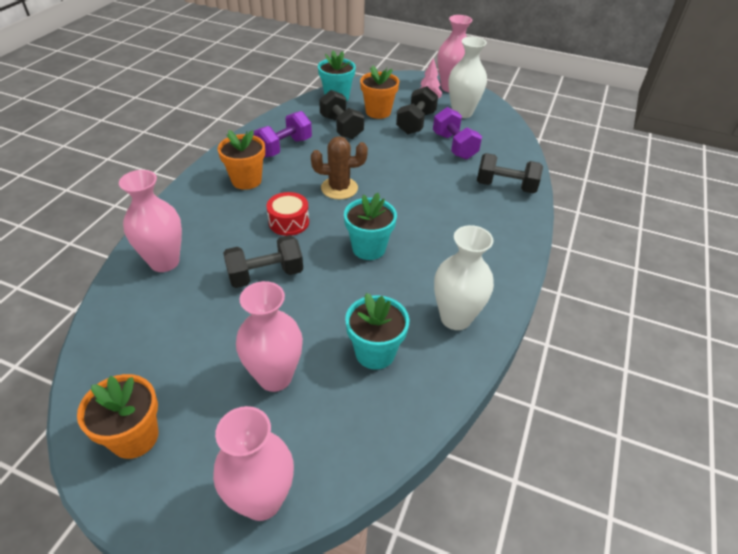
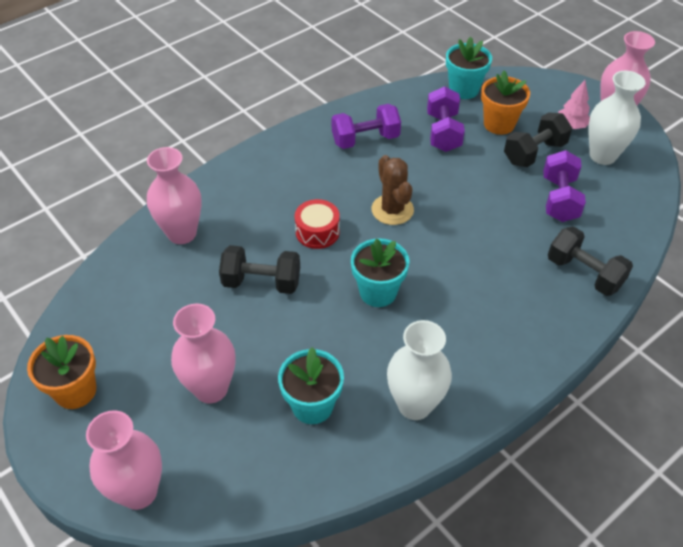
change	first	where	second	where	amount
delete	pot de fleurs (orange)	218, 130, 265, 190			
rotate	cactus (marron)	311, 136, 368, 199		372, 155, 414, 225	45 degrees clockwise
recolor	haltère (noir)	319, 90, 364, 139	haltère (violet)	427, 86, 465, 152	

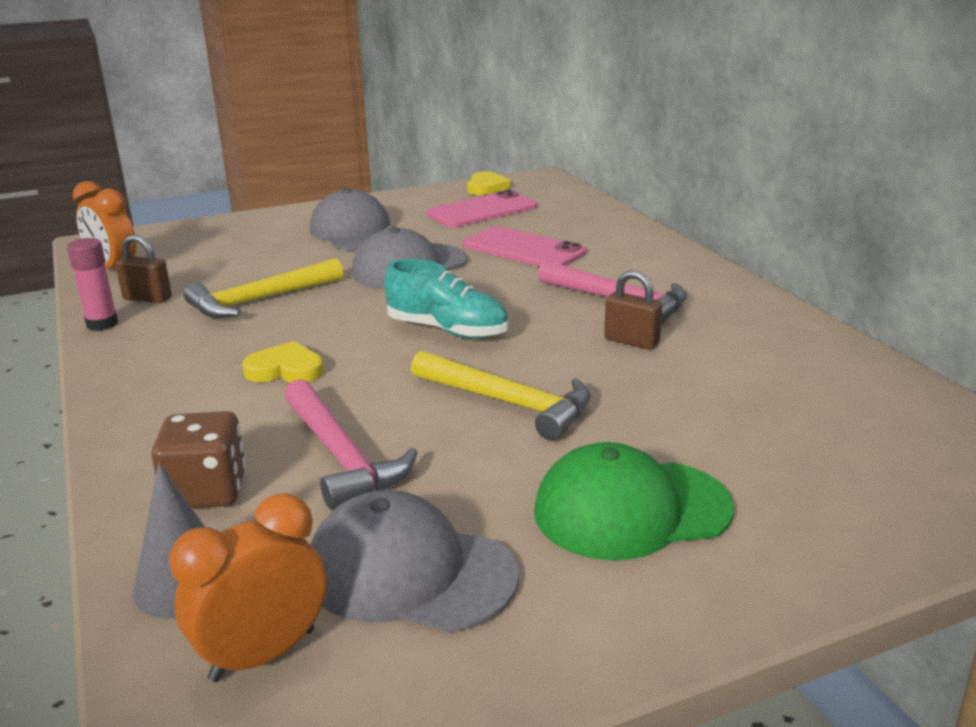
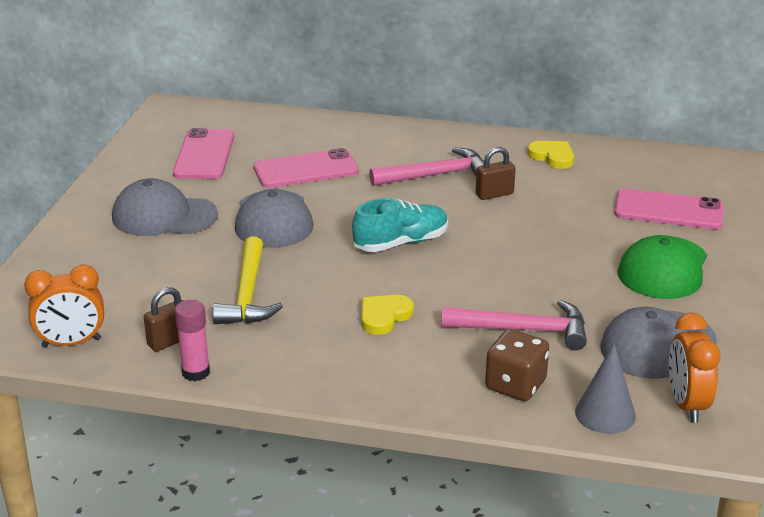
change	first	where	second	where	amount
delete	marteau (jaune)	411, 351, 591, 440			
move	cœur (jaune)	467, 171, 511, 195		528, 141, 574, 169	
insert			téléphone (rose)	614, 188, 723, 229	

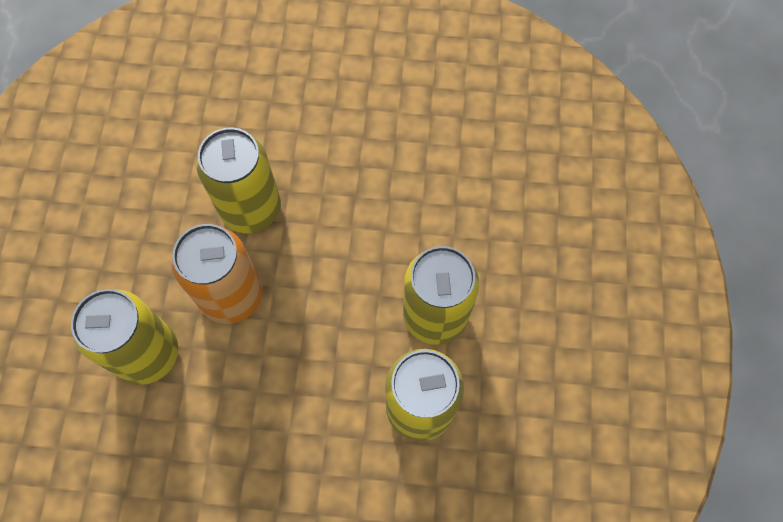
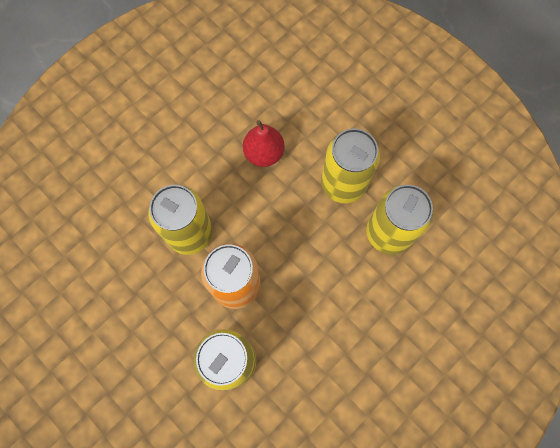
change	first	where	second	where	amount
insert			poire (rouge)	243, 120, 285, 167	

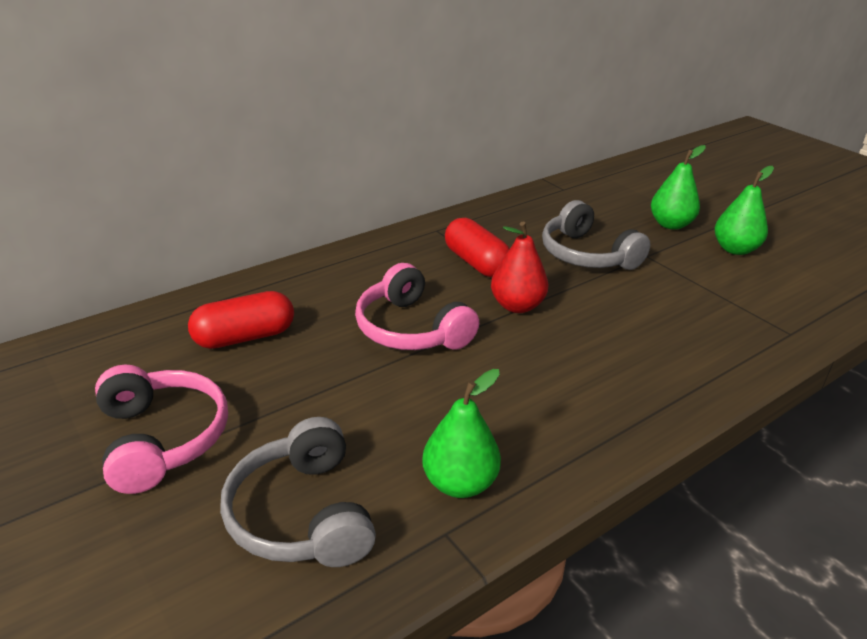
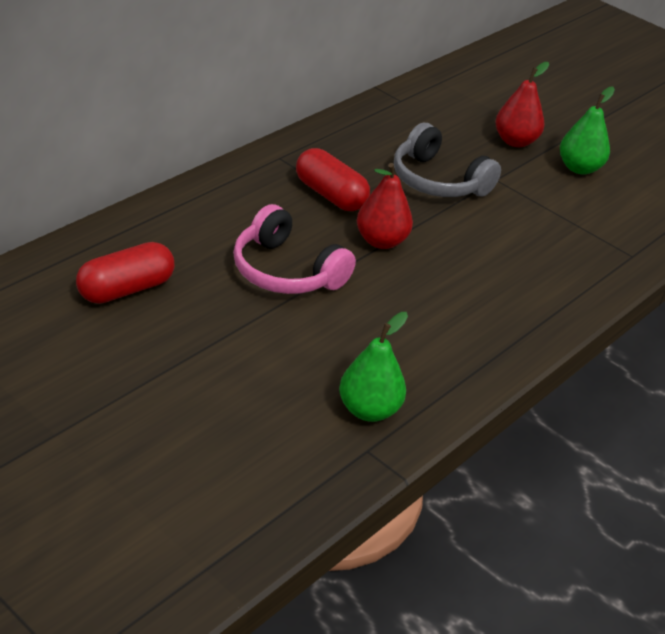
change	first	where	second	where	amount
delete	casque audio (rose)	95, 364, 228, 494			
delete	casque audio (gris)	220, 417, 376, 567			
recolor	poire (vert)	651, 145, 706, 230	poire (rouge)	495, 62, 549, 147	

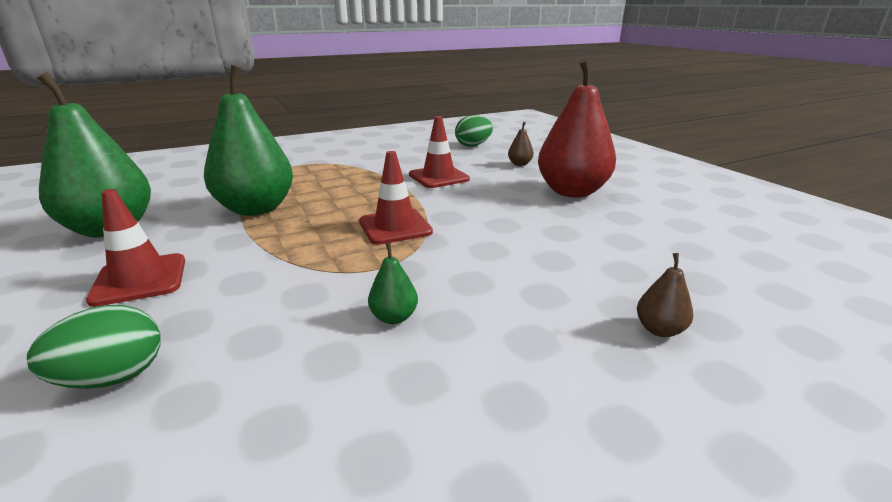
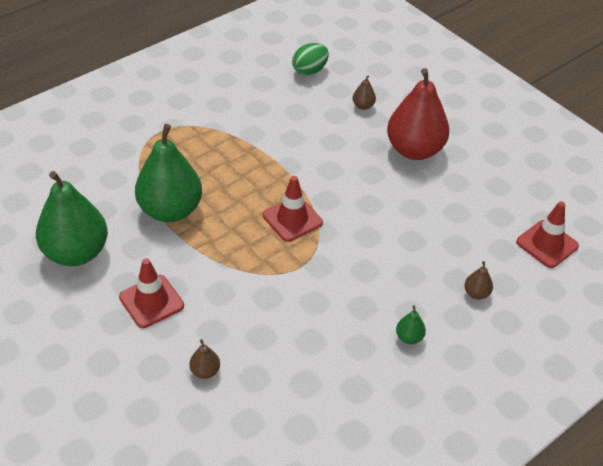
change	first	where	second	where	amount
replace	œuf (vert)	27, 305, 160, 389	poire (marron)	189, 339, 220, 379	
move	poire (vert)	368, 243, 418, 324		396, 305, 426, 344	
move	cône de chantier (rouge)	409, 116, 470, 188		516, 201, 579, 268	

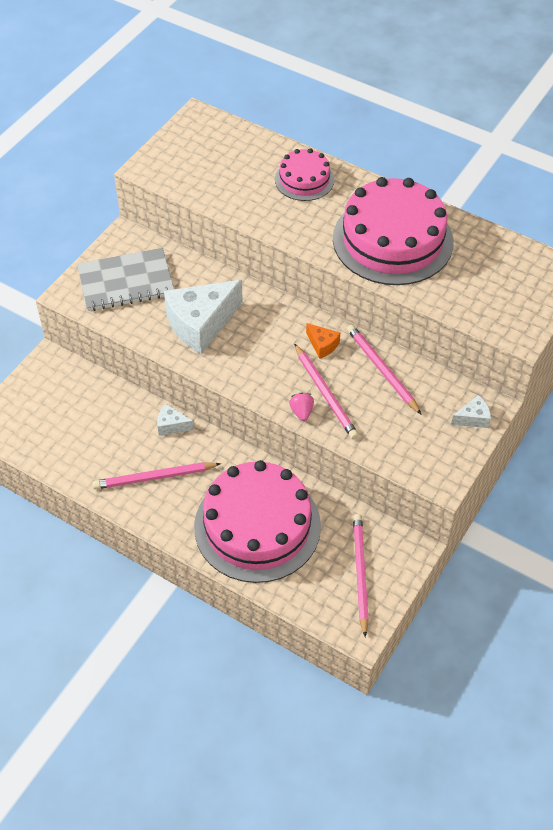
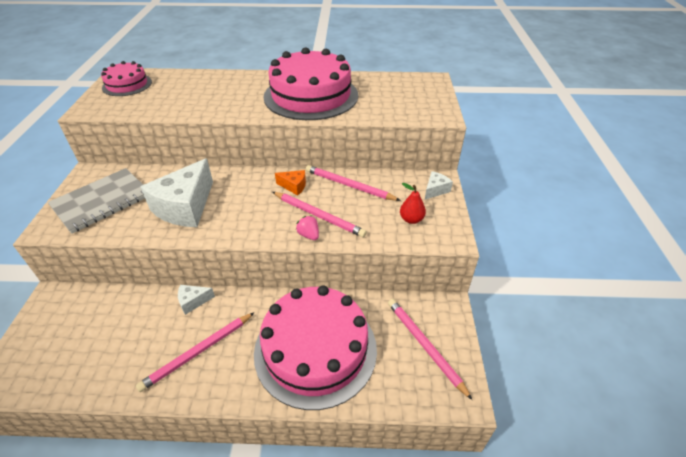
change	first	where	second	where	amount
move	gâteau (rose)	275, 148, 335, 201		101, 61, 152, 96	
insert			poire (rouge)	400, 183, 426, 224	

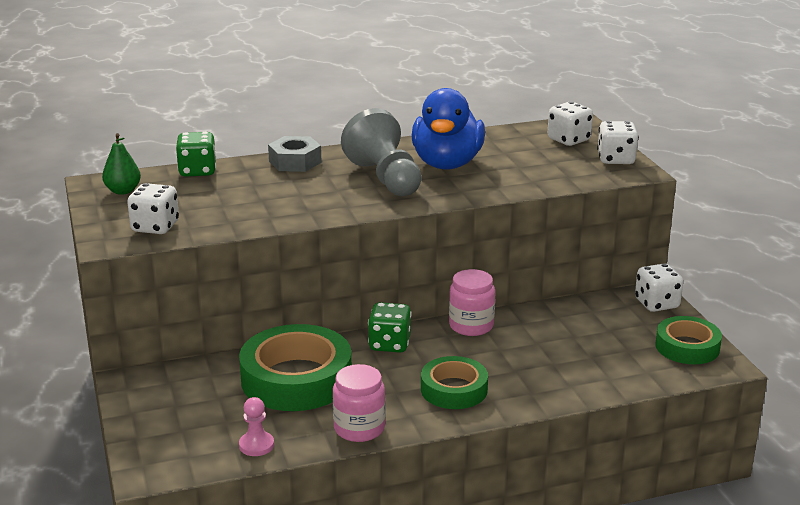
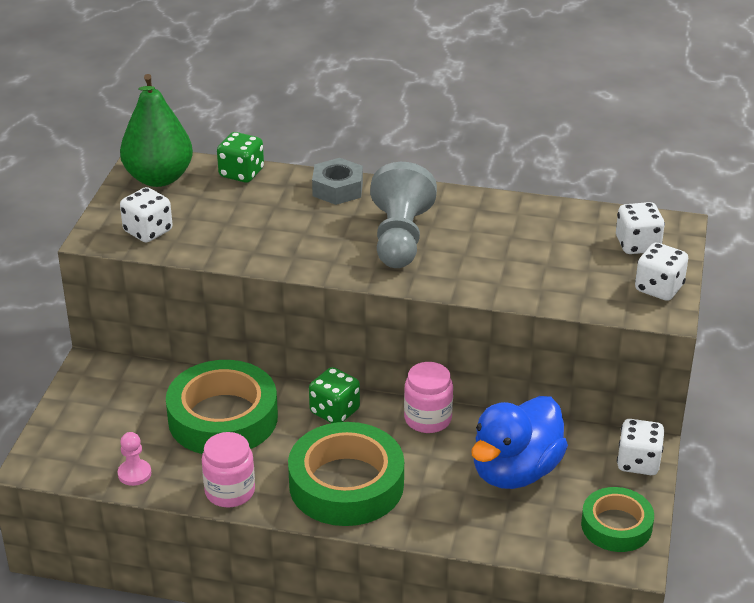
change	first	where	second	where	amount
resize	poire (vert)	102, 133, 141, 195		120, 74, 193, 187	x1.93
move	canard (bleu)	411, 88, 485, 170		471, 396, 568, 489	
resize	ruban adhésif (vert)	421, 356, 488, 409		288, 422, 404, 526	x1.68

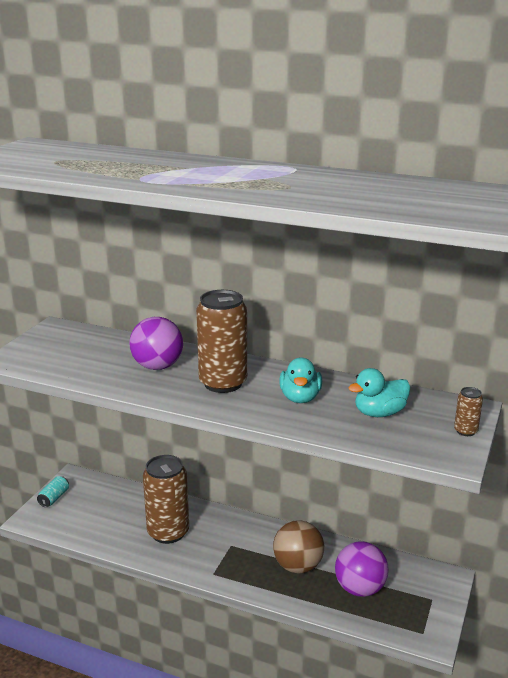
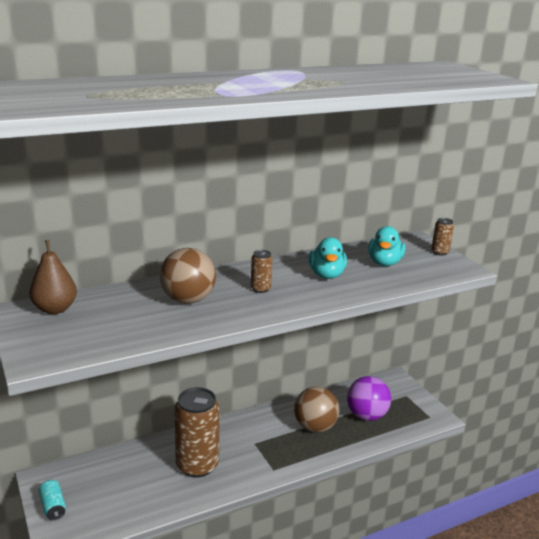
change	first	where	second	where	amount
recolor	balle (violet)	129, 317, 183, 370	balle (marron)	160, 248, 216, 304	
resize	canette (marron)	196, 290, 247, 393		251, 250, 273, 293	x0.44
rotate	canard (turquoise)	279, 358, 322, 403		309, 237, 347, 279	45 degrees clockwise
insert			poire (marron)	29, 240, 77, 314	

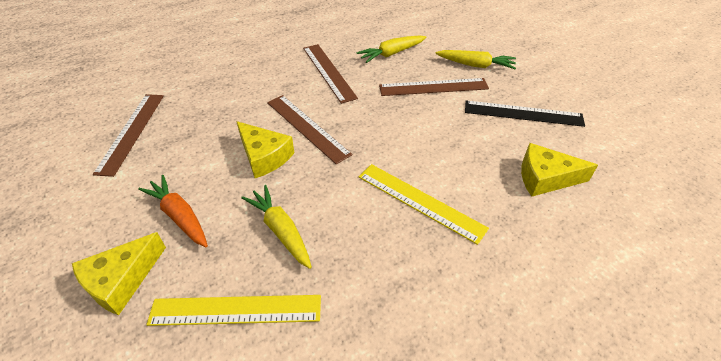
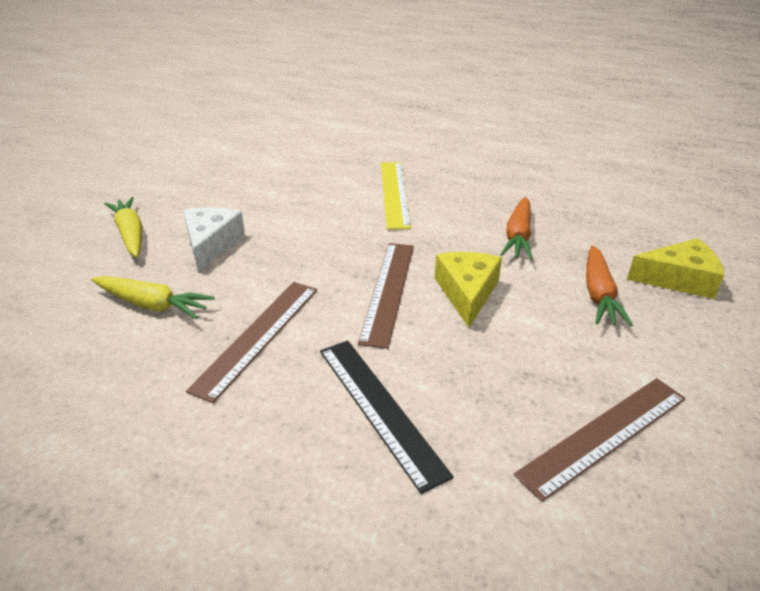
change	first	where	second	where	amount
delete	règle (jaune)	146, 295, 321, 326			
recolor	carotte (jaune)	241, 185, 312, 269	carotte (orange)	500, 197, 533, 260	
replace	règle (marron)	379, 78, 489, 96	fromage (blanc)	183, 207, 245, 272	
move	règle (noir)	465, 100, 585, 127		320, 341, 454, 494	
delete	fromage (jaune)	521, 143, 598, 197			

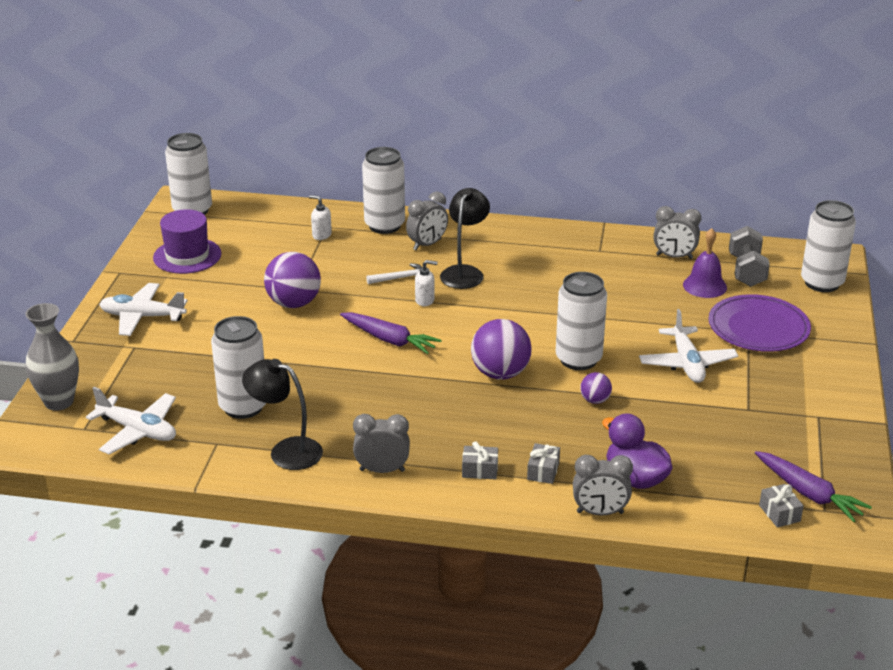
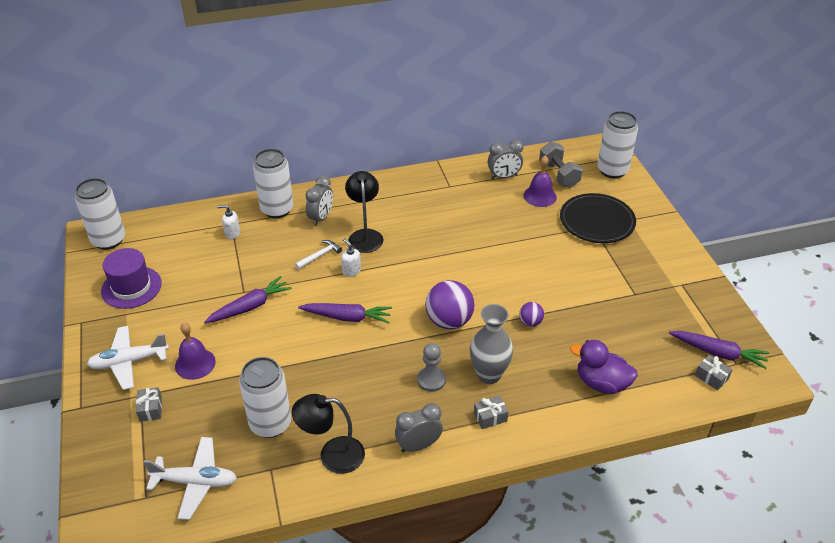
change	first	where	second	where	amount
move	vase (gris)	25, 303, 79, 411		470, 304, 513, 384	
replace	balle (violet)	264, 252, 321, 308	carotte (violet)	204, 276, 292, 323	
rotate	distributeur de savon (blanc)	415, 260, 438, 306		341, 238, 361, 277	105 degrees counterclockwise
move	cadeau (gris)	527, 443, 560, 484		135, 387, 162, 422	
delete	canette (blanc)	556, 272, 607, 370			
delete	réveil (gris)	573, 455, 633, 516			
delete	avion (blanc)	639, 309, 738, 383			
recolor	assiette (violet)	709, 294, 811, 352	assiette (noir)	560, 193, 636, 243	
insert			cloche (violet)	175, 323, 216, 380	
insert			pion (gris)	417, 343, 446, 392	

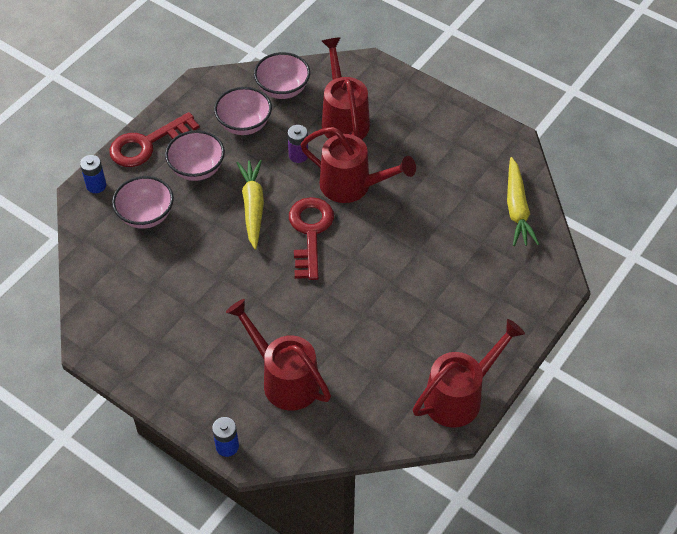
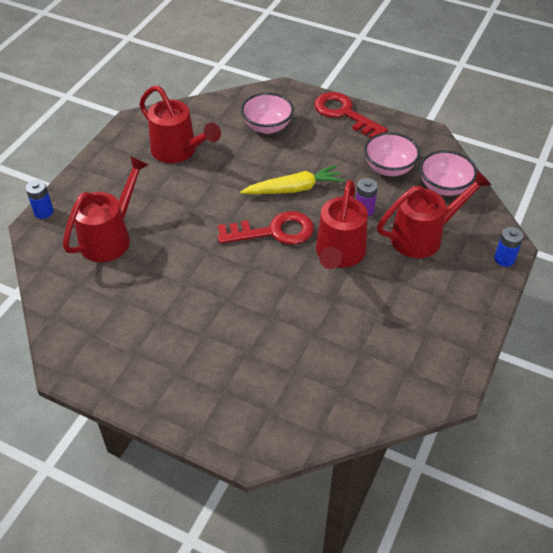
change	first	where	second	where	amount
move	pile (bleu)	80, 155, 106, 193		494, 227, 524, 267	
delete	bol (rose)	165, 130, 225, 181			
move	arrosoir (rouge)	413, 319, 525, 428		139, 85, 221, 163	
delete	carotte (jaune)	507, 157, 539, 246			

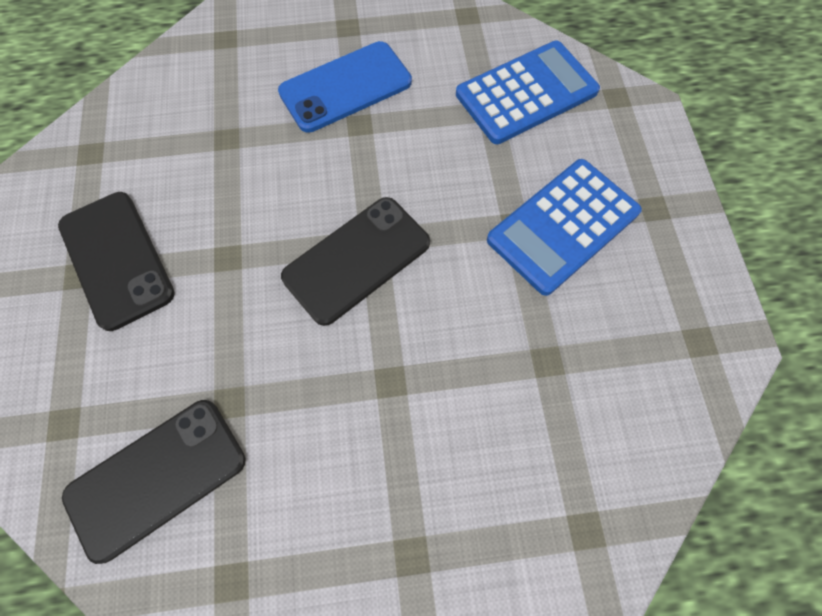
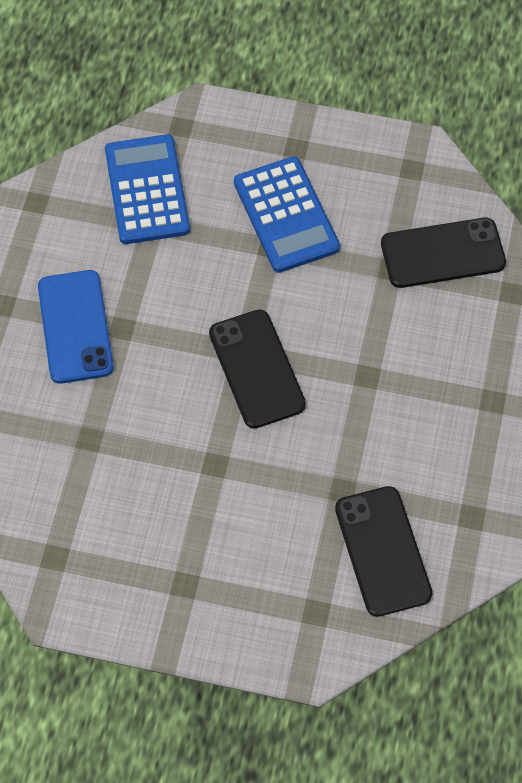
change	first	where	second	where	amount
move	téléphone (noir)	58, 192, 175, 331		381, 218, 506, 288	

